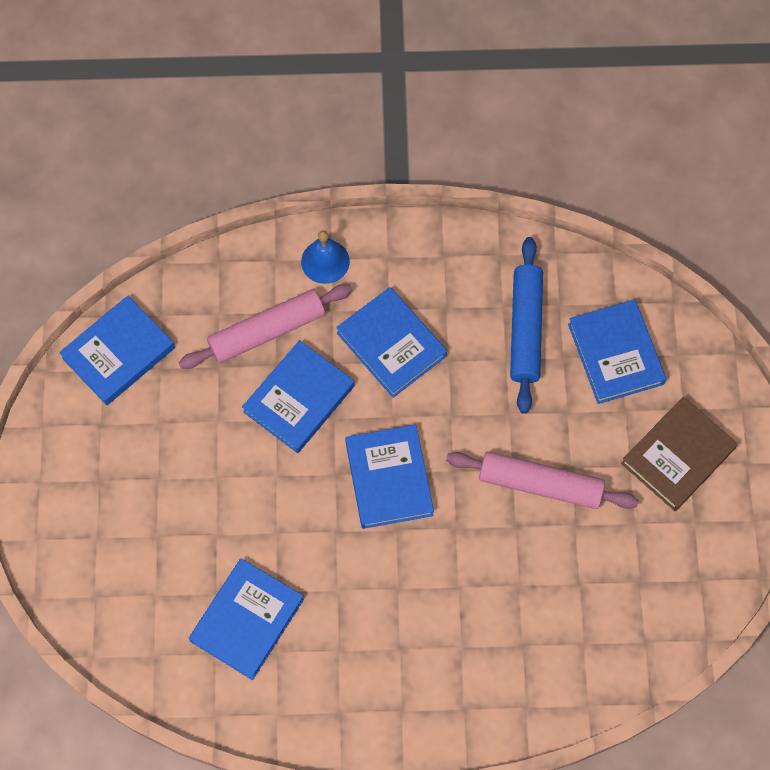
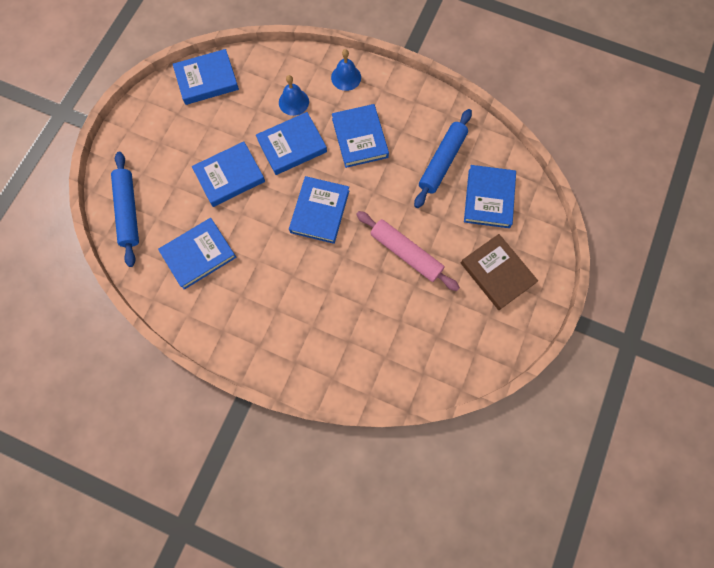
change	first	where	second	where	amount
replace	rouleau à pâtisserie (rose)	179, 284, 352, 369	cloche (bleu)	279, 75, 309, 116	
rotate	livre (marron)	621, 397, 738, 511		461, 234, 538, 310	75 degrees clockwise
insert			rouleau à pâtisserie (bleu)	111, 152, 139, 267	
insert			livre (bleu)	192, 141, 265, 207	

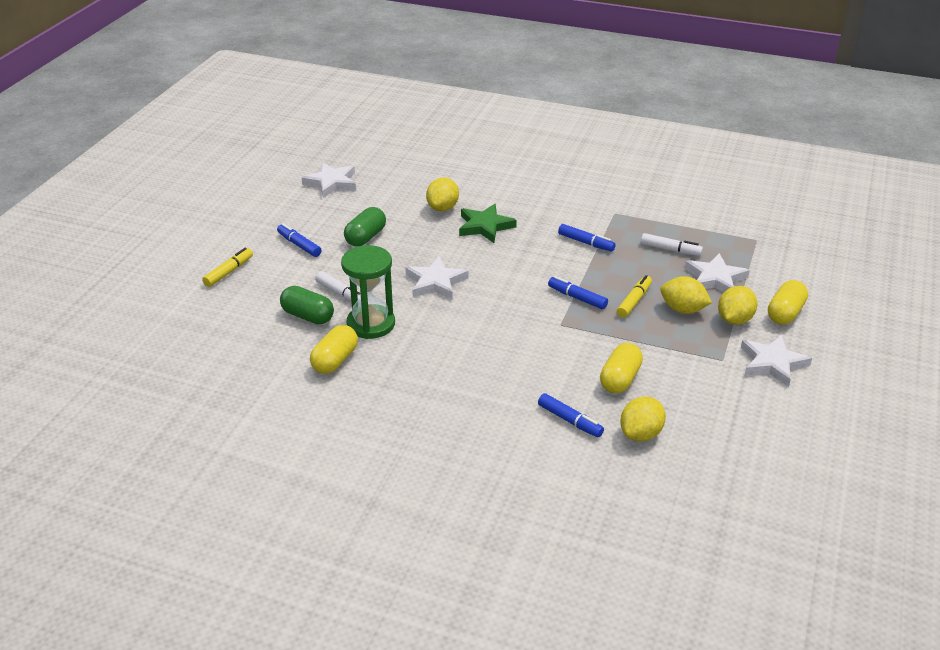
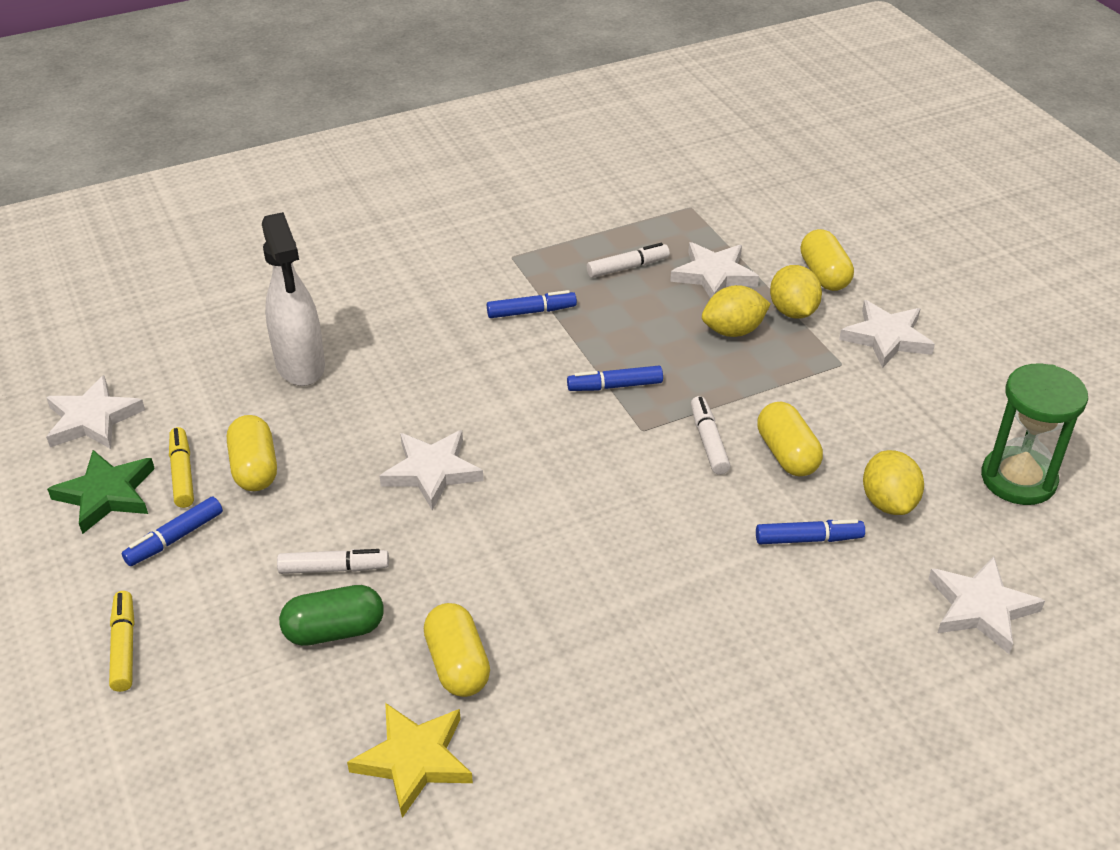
change	first	where	second	where	amount
rotate	feutre (bleu)	277, 223, 322, 257		122, 497, 223, 566	45 degrees counterclockwise
move	sablier (vert)	341, 245, 395, 339		981, 364, 1088, 505	
recolor	gélule (vert)	344, 207, 386, 247	gélule (jaune)	227, 415, 277, 491	
replace	citron (jaune)	426, 178, 459, 211	vaporisateur (blanc)	262, 212, 325, 386	
move	étoile (vert)	459, 204, 517, 243		47, 450, 155, 534	
move	feutre (jaune)	617, 275, 652, 318		169, 427, 194, 508	
insert			étoile (jaune)	347, 703, 473, 818	
insert			feutre (blanc)	691, 396, 731, 475	
insert			étoile (blanc)	928, 556, 1045, 654	

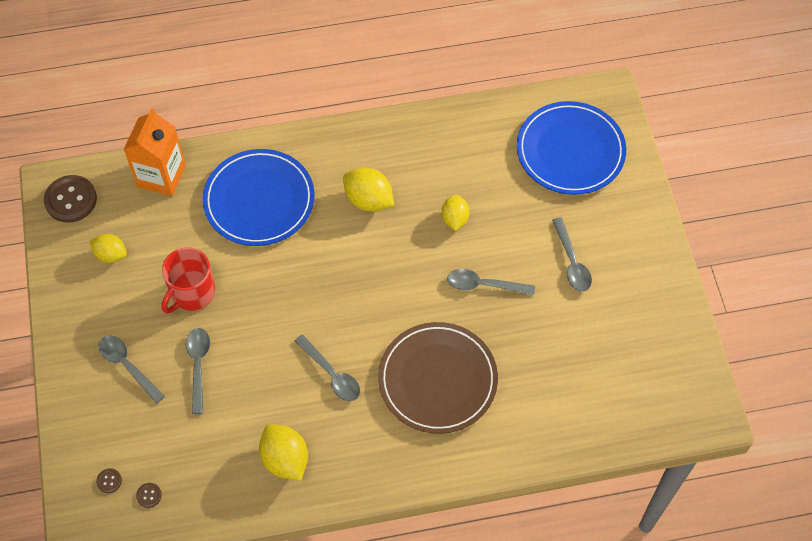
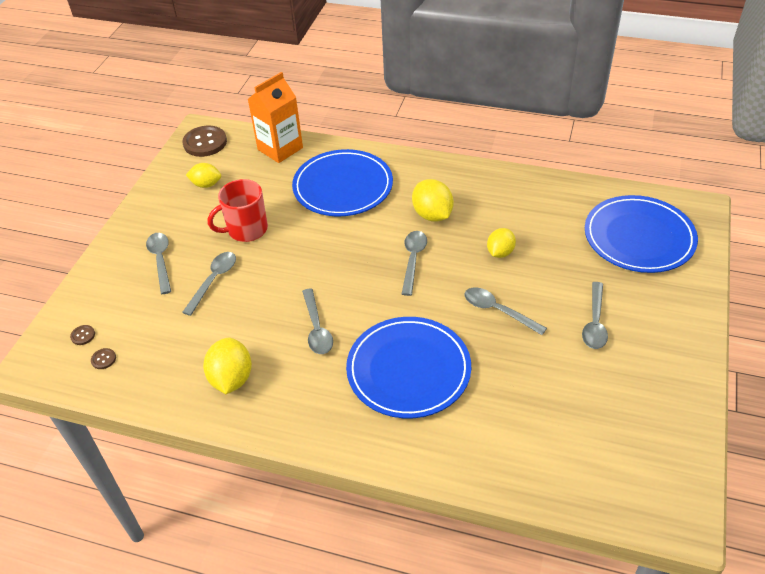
change	first	where	second	where	amount
rotate	citron (jaune)	89, 234, 127, 263		186, 163, 221, 188	45 degrees counterclockwise
recolor	assiette (marron)	378, 322, 498, 434	assiette (bleu)	346, 317, 471, 418	
insert			cuillère (gris)	402, 231, 427, 296	

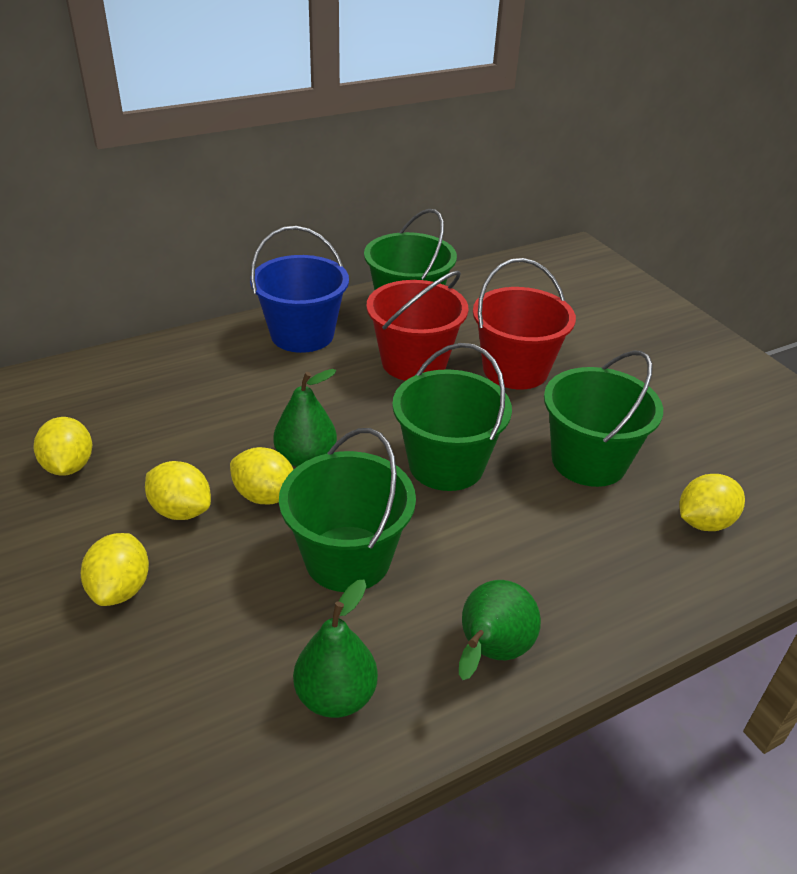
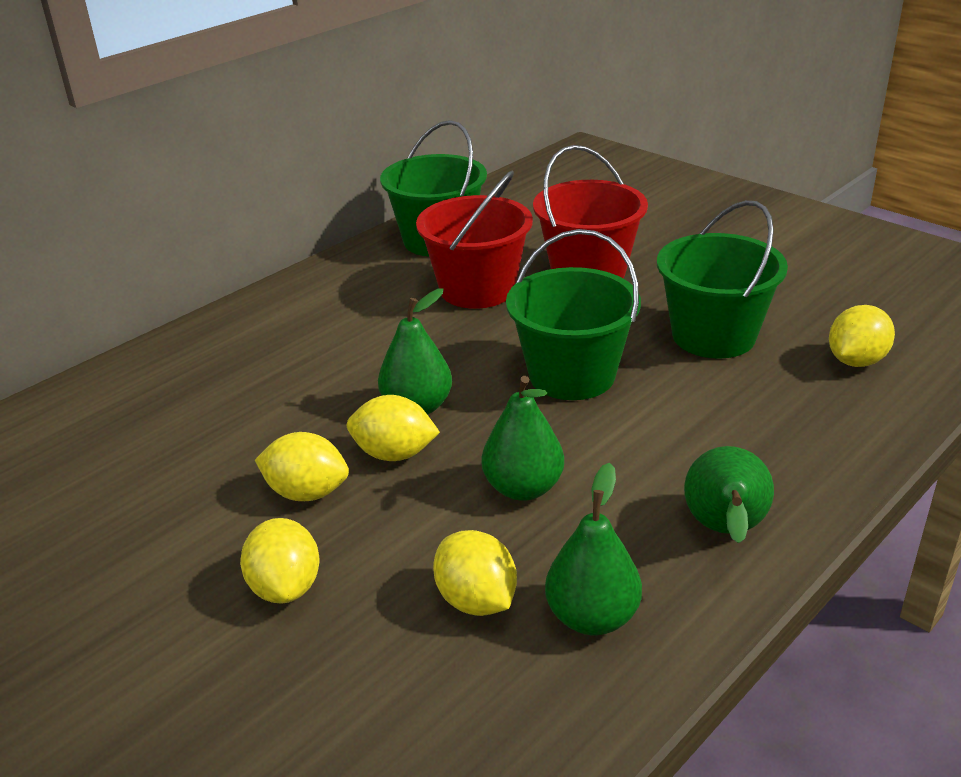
change	first	where	second	where	amount
move	citron (jaune)	34, 417, 92, 476		433, 530, 517, 616	
delete	seau (bleu)	250, 226, 349, 353			
replace	seau (vert)	279, 428, 416, 592	poire (vert)	482, 376, 564, 501	

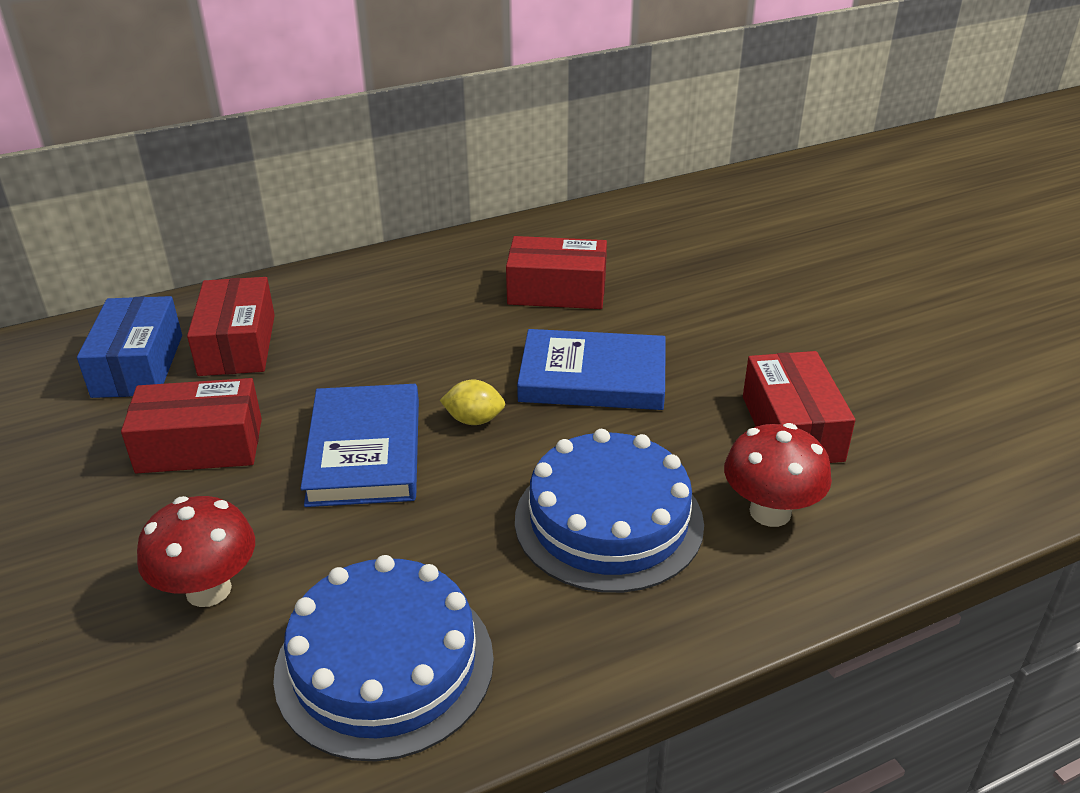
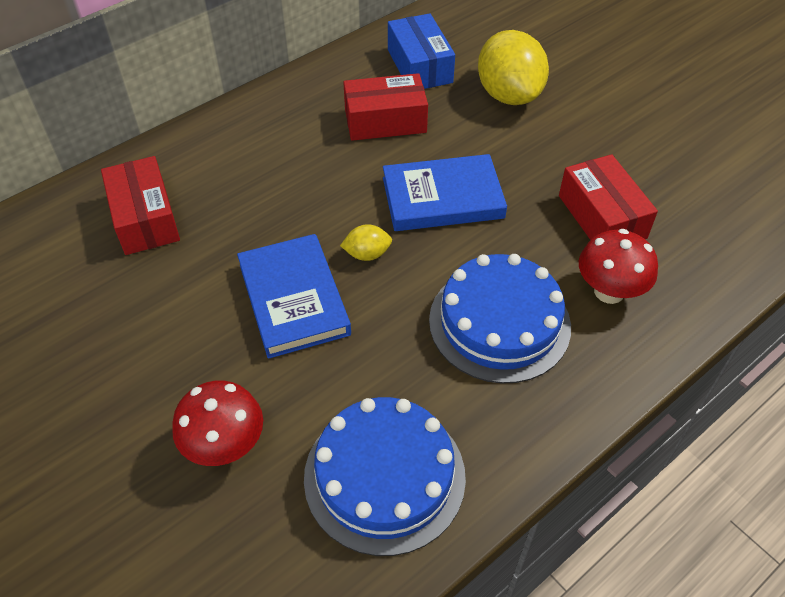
change	first	where	second	where	amount
move	boîte (bleu)	77, 296, 182, 398		388, 13, 455, 89	
delete	boîte (rouge)	121, 378, 262, 474			
insert			citron (jaune)	478, 30, 549, 105	

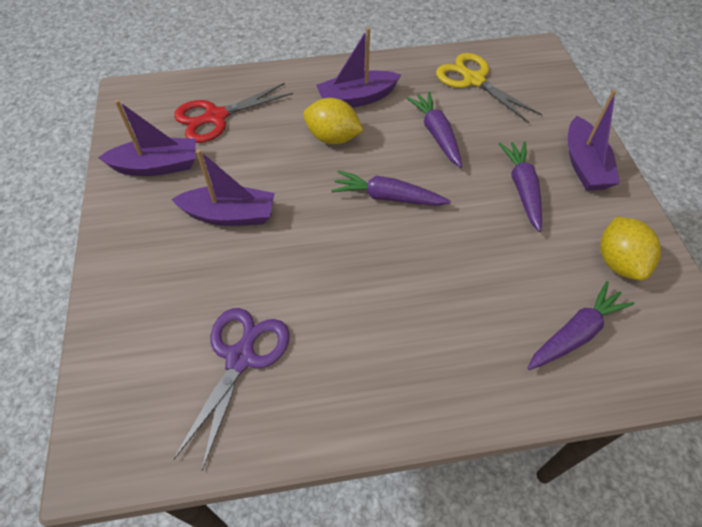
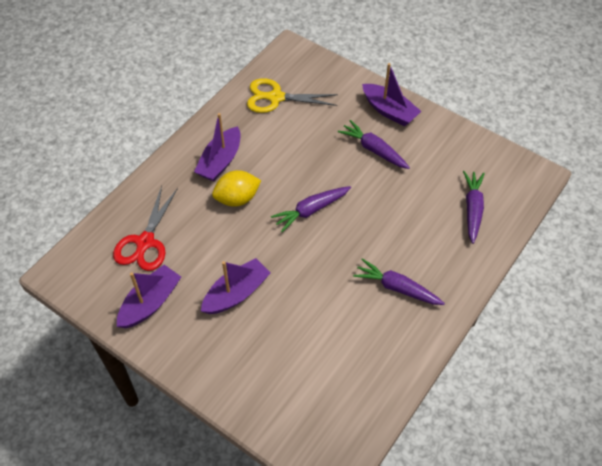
change	first	where	second	where	amount
delete	ciseaux (violet)	173, 308, 290, 470			
move	carotte (violet)	406, 92, 462, 168		353, 258, 445, 305	
delete	citron (jaune)	600, 217, 661, 281			

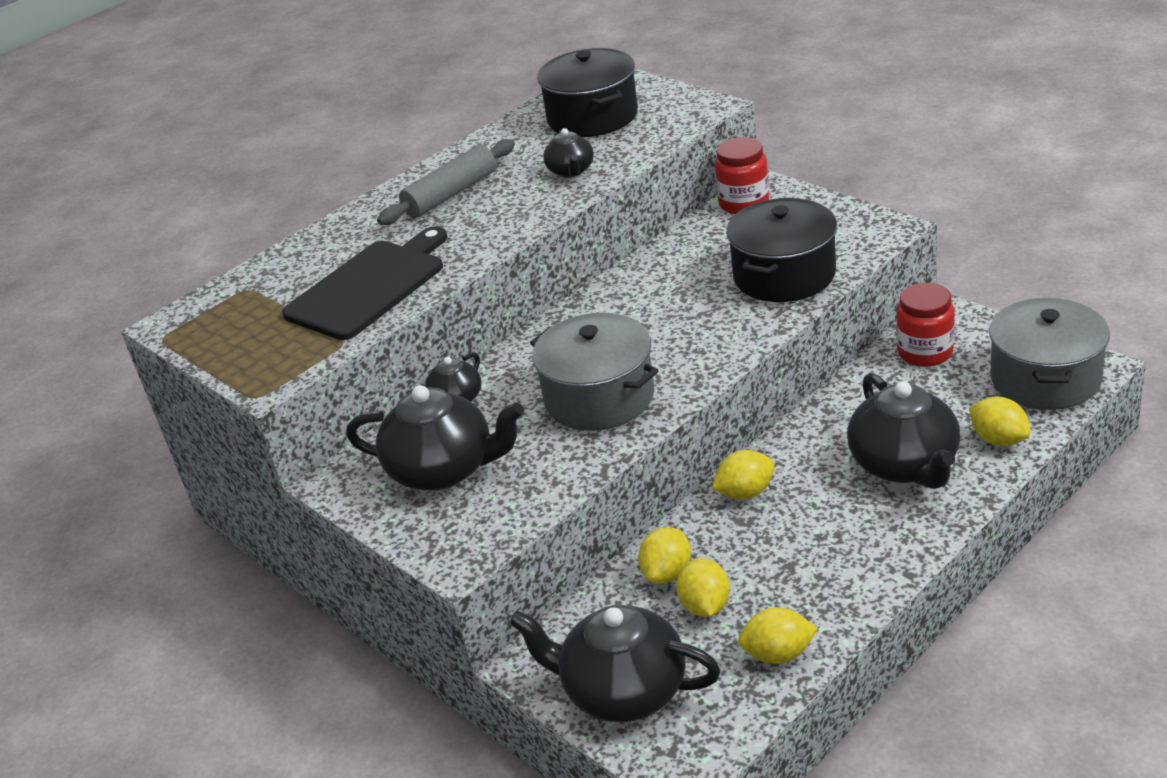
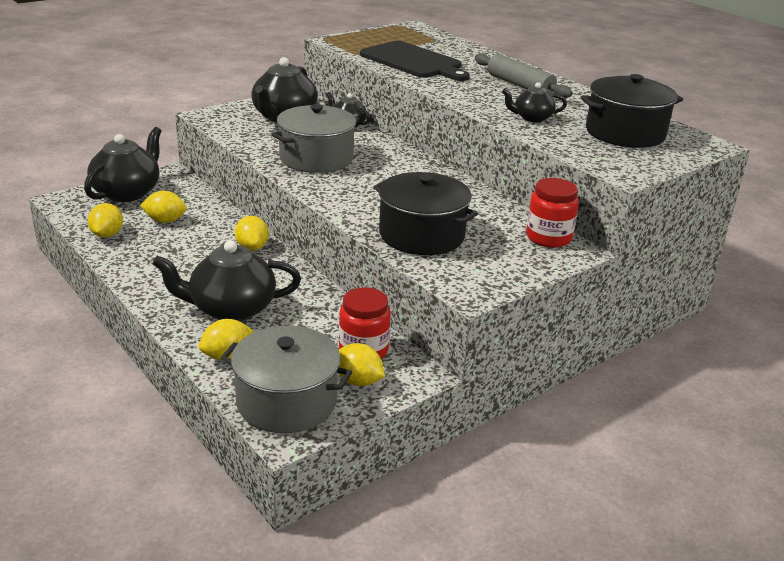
change	first	where	second	where	amount
move	citron (jaune)	638, 527, 691, 584		339, 343, 385, 386	

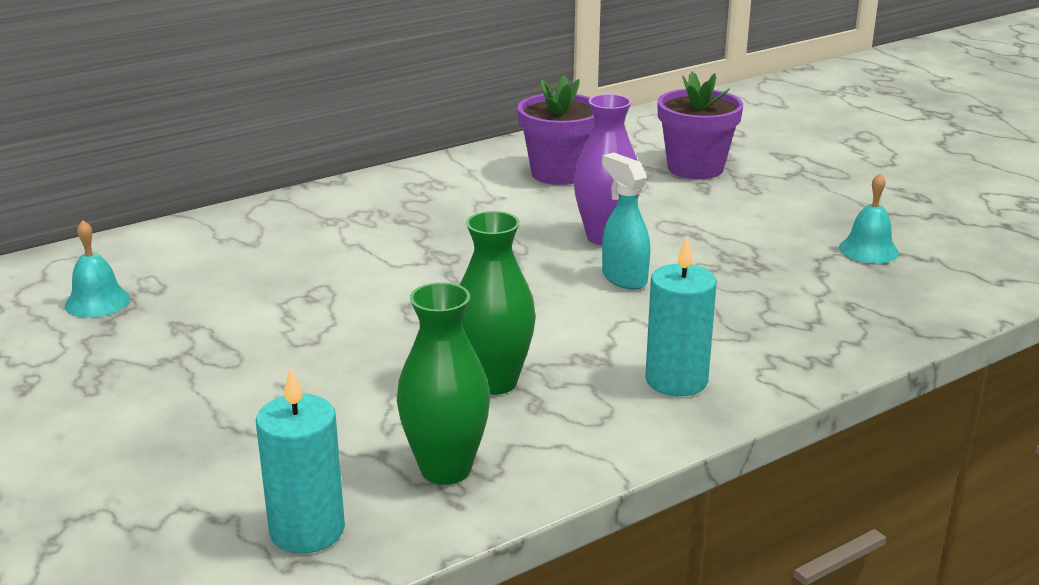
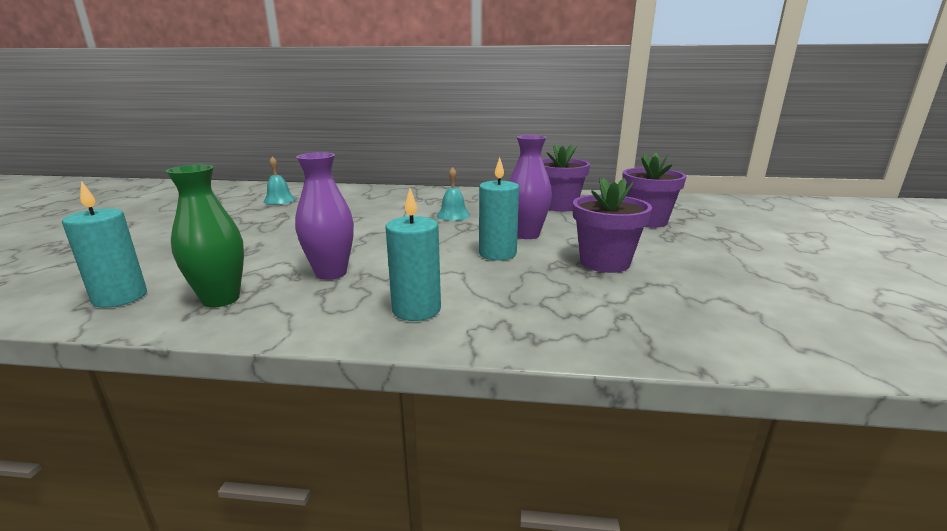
change	first	where	second	where	amount
recolor	vase (vert)	460, 211, 536, 395	vase (violet)	295, 152, 354, 280	
replace	vaporisateur (turquoise)	602, 153, 650, 290	bougie (turquoise)	479, 157, 519, 261	
move	cloche (turquoise)	839, 173, 899, 264		437, 167, 470, 221	
insert			pot de fleurs (violet)	573, 178, 652, 273	

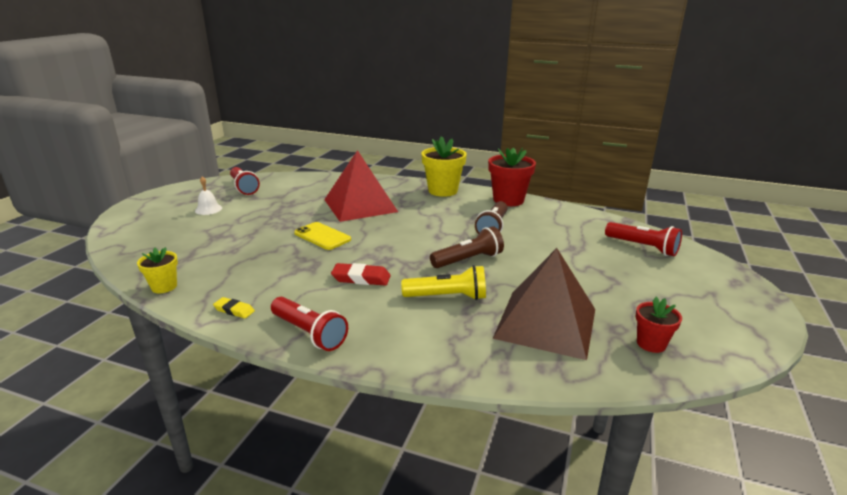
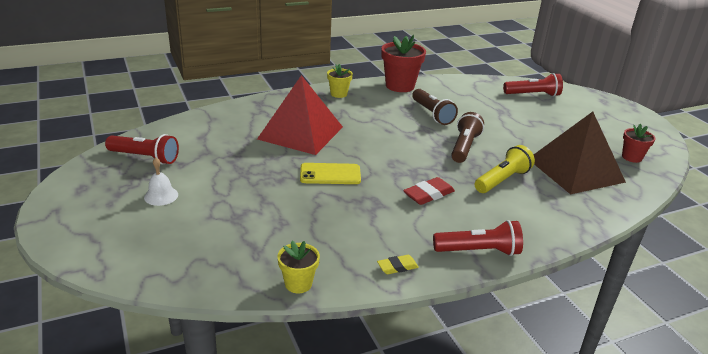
change	first	where	second	where	amount
resize	pot de fleurs (jaune)	421, 136, 467, 197		327, 64, 353, 98	x0.56

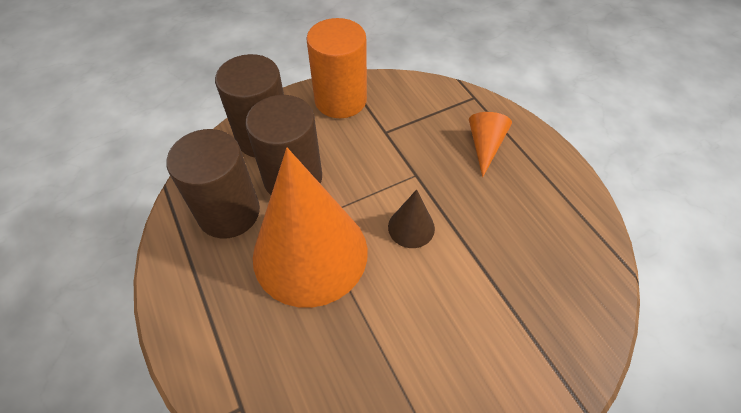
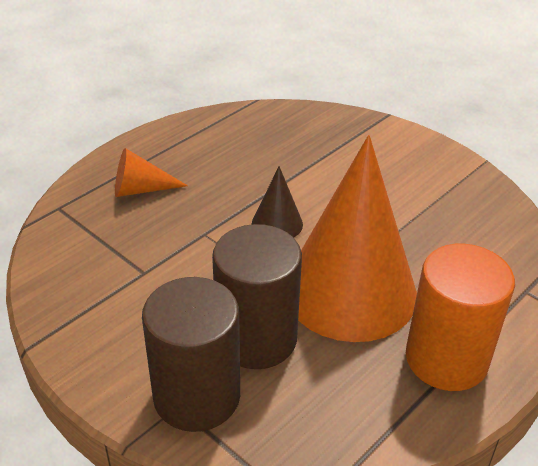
change	first	where	second	where	amount
delete	cylindre (marron)	166, 129, 260, 239			
move	cylindre (orange)	306, 18, 367, 118		406, 244, 515, 391	

